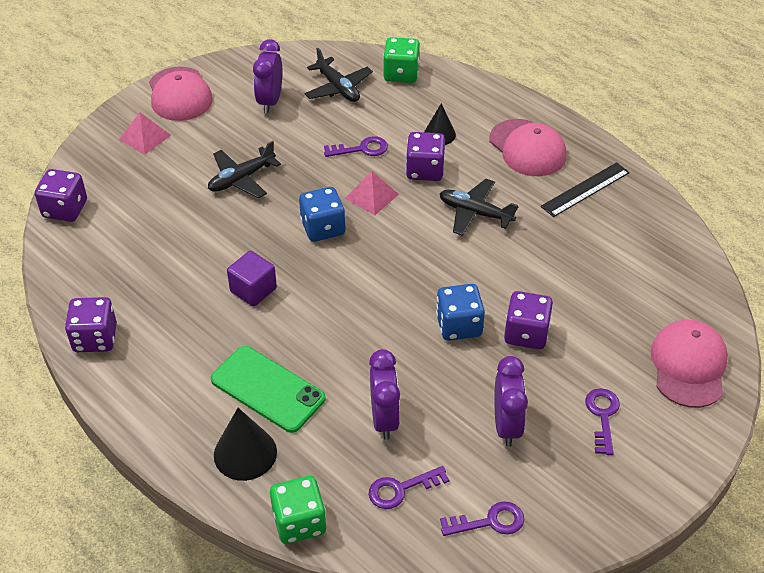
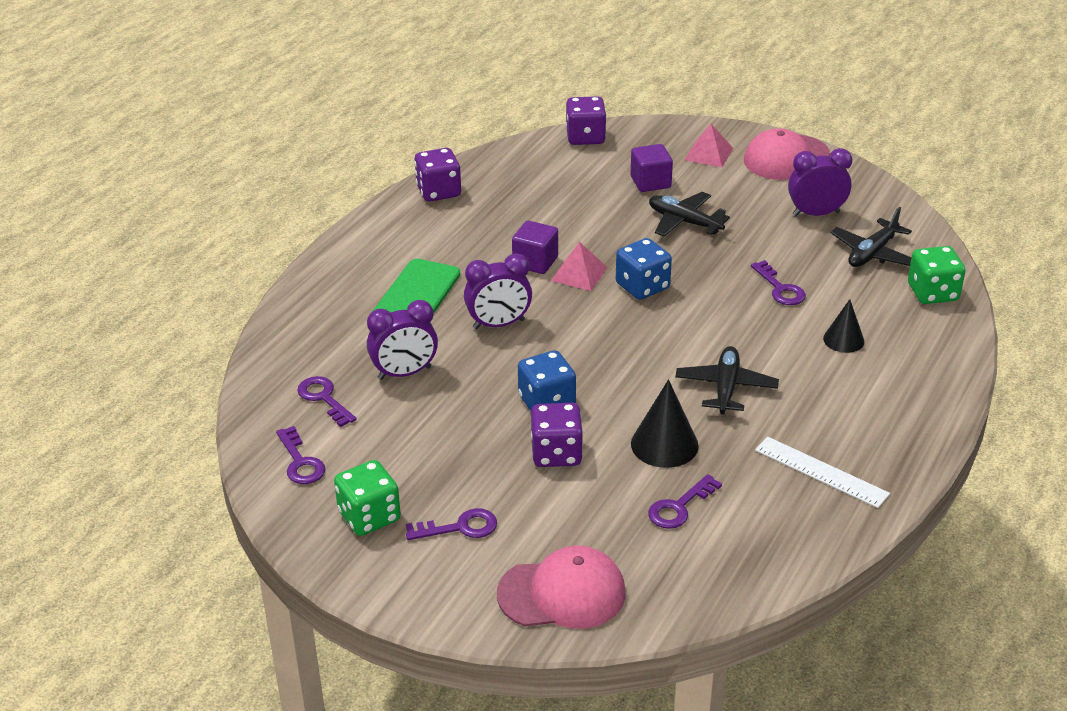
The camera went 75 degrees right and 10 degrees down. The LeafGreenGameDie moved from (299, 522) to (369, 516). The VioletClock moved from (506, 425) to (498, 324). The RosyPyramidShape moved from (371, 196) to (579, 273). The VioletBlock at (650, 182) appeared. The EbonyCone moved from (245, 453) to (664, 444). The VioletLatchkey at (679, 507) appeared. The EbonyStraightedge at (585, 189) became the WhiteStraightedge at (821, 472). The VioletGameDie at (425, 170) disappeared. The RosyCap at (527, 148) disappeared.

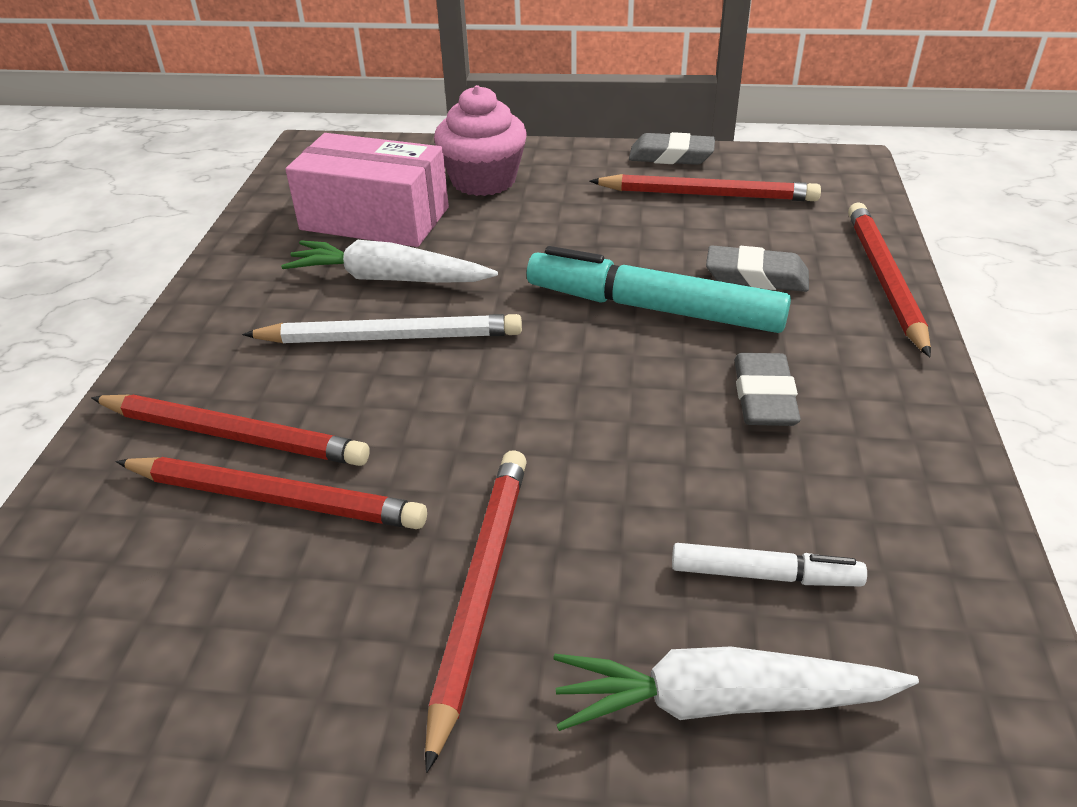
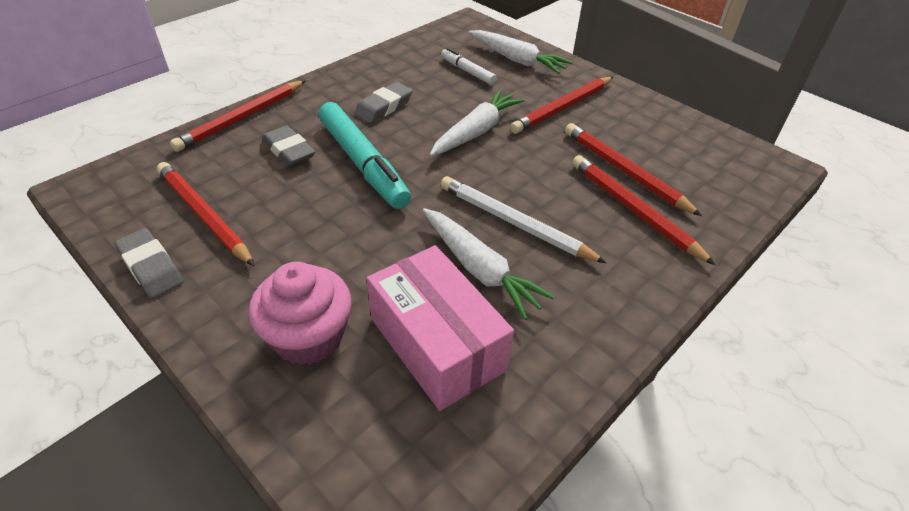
The camera went 145 degrees left and 5 degrees up. The WhiteToyCarrot at (476, 131) appeared.

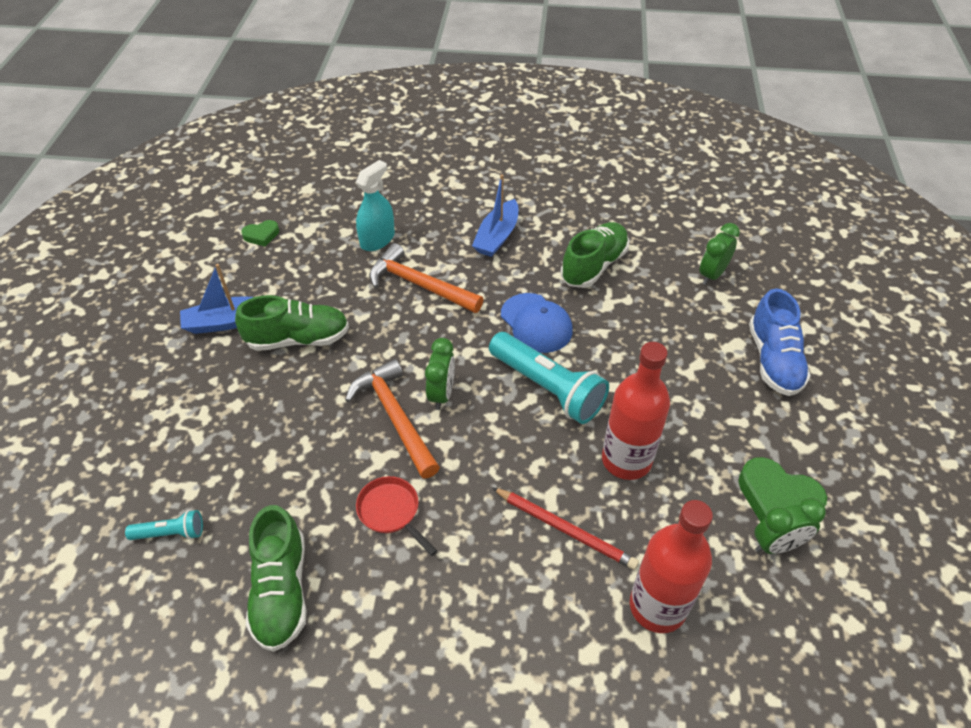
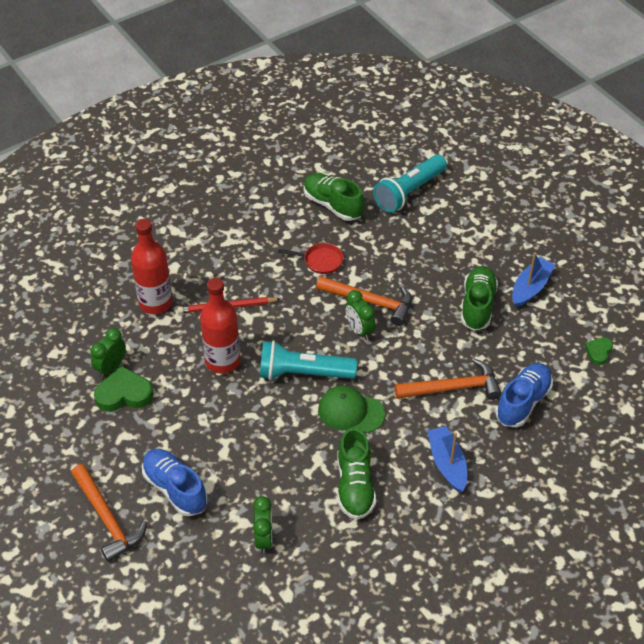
The camera went 140 degrees right and 0 degrees up. The OrangeColouredCarpenter'sHammer at (107, 519) appeared. The CobaltCap at (536, 323) became the LeafGreenCap at (351, 411). The AquaPocketTorch at (170, 533) changed to 2.06 times the size. The LeafGreenLaceUpShoe at (298, 339) turned 150 degrees clockwise. The AquaSprayer at (377, 239) was replaced by the CobaltLaceUpShoe at (523, 402).

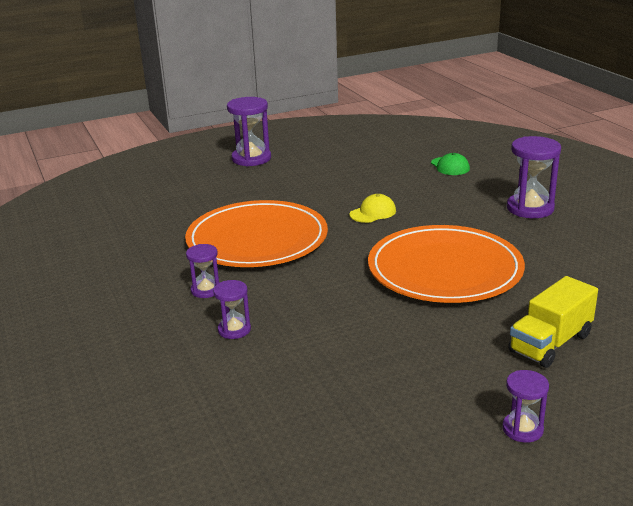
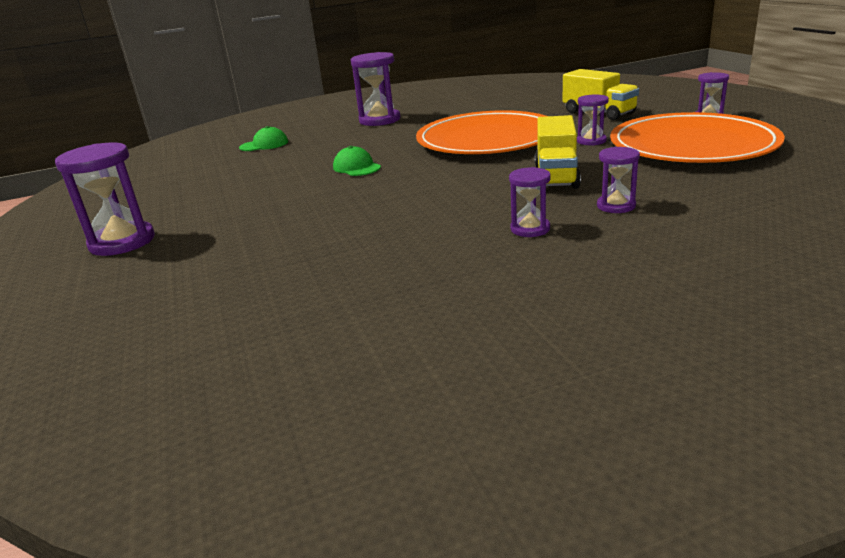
The camera went 85 degrees left and 0 degrees up. The GoldenCap at (373, 213) became the LeafGreenCap at (356, 167). The GoldenTruck at (556, 176) appeared. The VioletSandglass at (591, 141) appeared. The OrangeColouredPlate moved from (257, 239) to (692, 145).

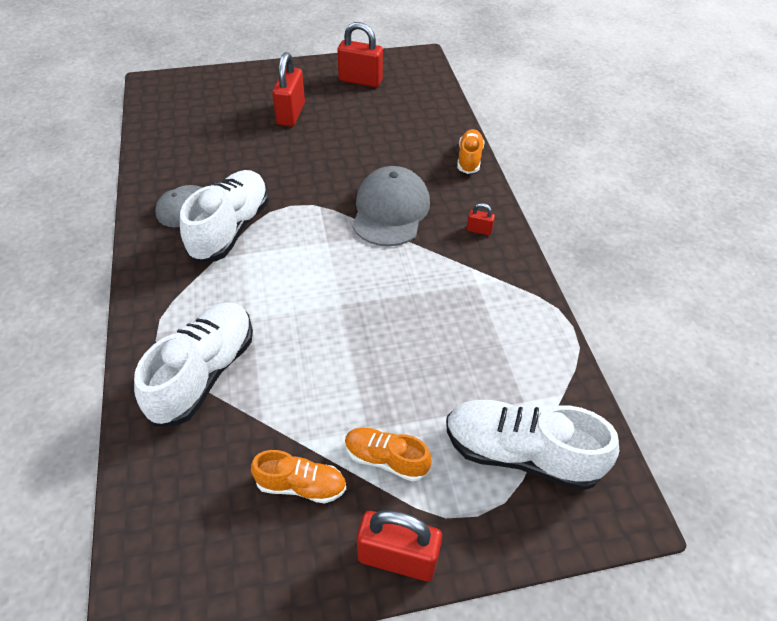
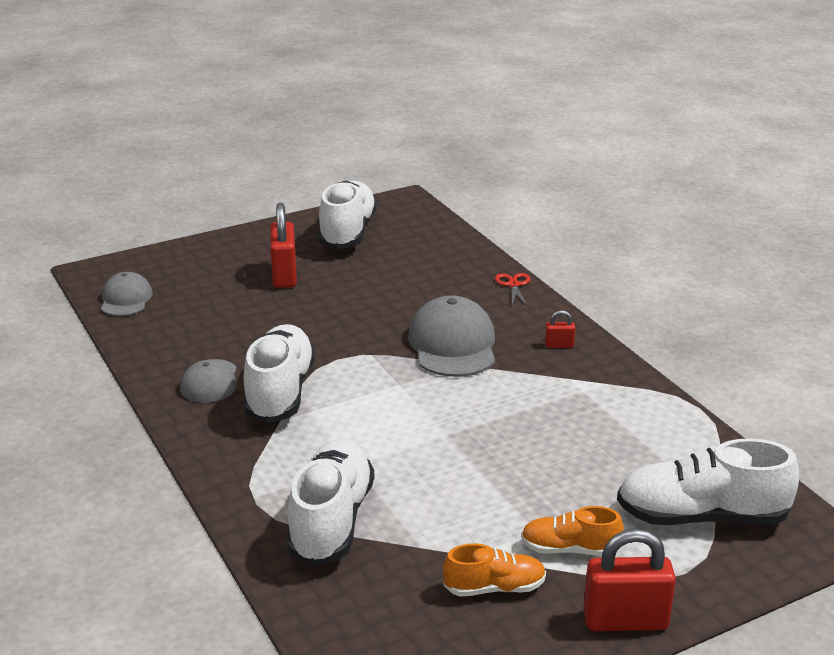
The camera went 15 degrees left and 20 degrees down. The GreyCap at (126, 299) appeared. The ScarletSmallLock at (360, 81) was replaced by the WhiteLaceUpShoe at (348, 232). The OrangeColouredLaceUpShoe at (469, 159) was replaced by the ScarletShears at (513, 285).

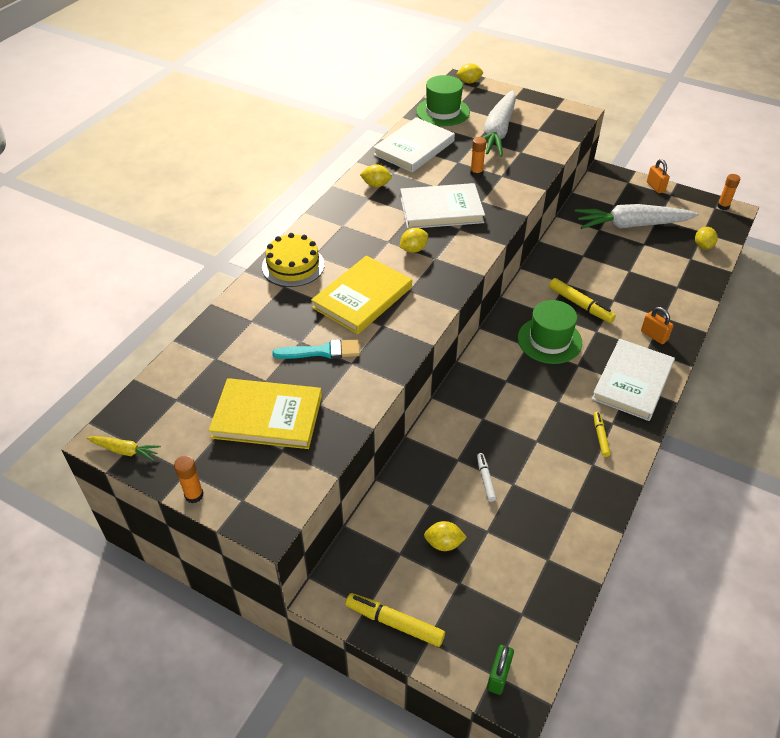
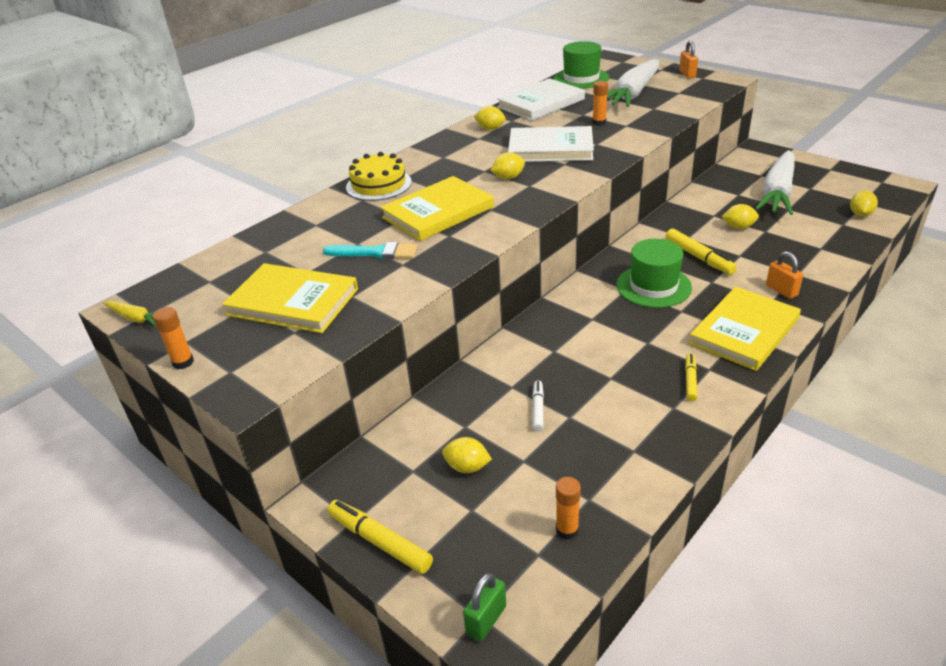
The camera went 15 degrees right and 10 degrees down. The OrangeColouredGlue moved from (723, 206) to (567, 530). The OrangeColouredSmallLock moved from (655, 187) to (687, 74). The WhiteHardback at (632, 382) became the GoldenHardback at (744, 331). The GoldenCitrusFruit moved from (469, 82) to (738, 227). The WhiteToyCarrot at (631, 225) turned 75 degrees counterclockwise.

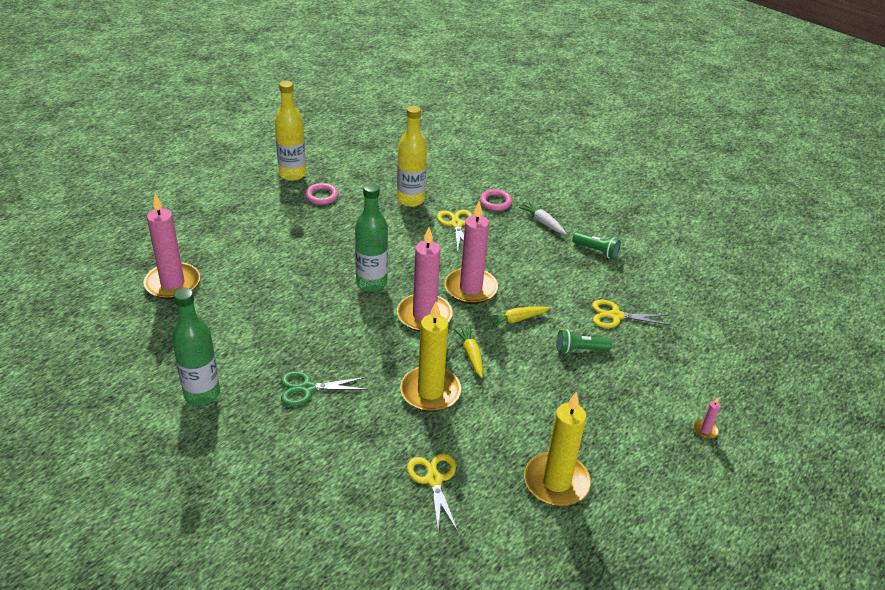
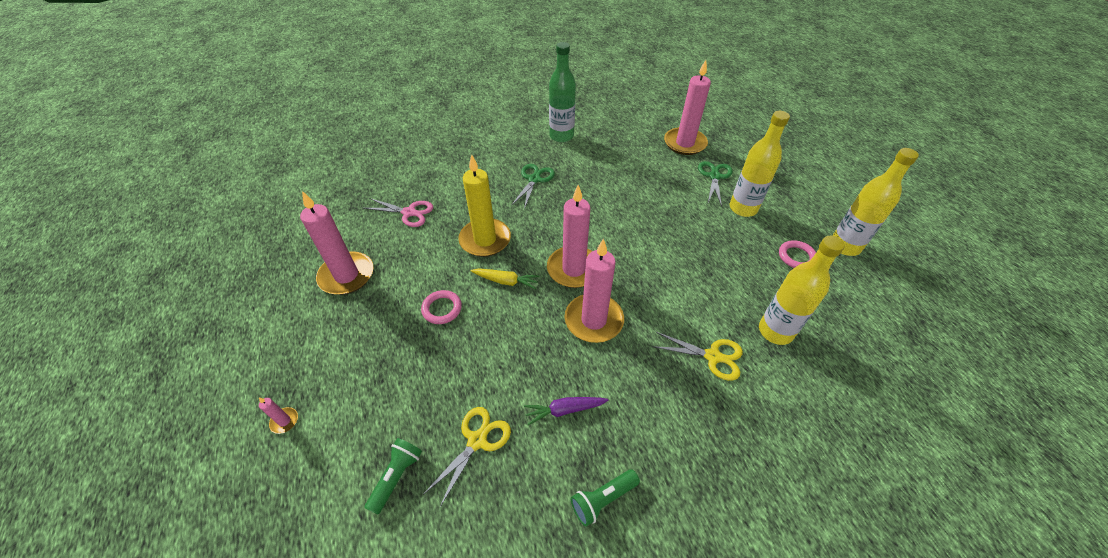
The camera went 120 degrees right and 10 degrees up. The GoldenCandle at (556, 482) became the RosyCandle at (346, 275). The GoldenShears at (434, 480) became the RosyShears at (409, 212). The LeafGreenPocketTorch moved from (580, 349) to (397, 476). The RosyTorus moved from (495, 202) to (442, 309). The VioletToyCarrot at (564, 410) appeared. The LeafGreenShears at (714, 176) appeared. The GoldenBottle at (743, 208) appeared. The LeafGreenBottle at (371, 283) disappeared. The GoldenToyCarrot at (515, 320) disappeared. The WhiteToyCarrot at (543, 222) disappeared.

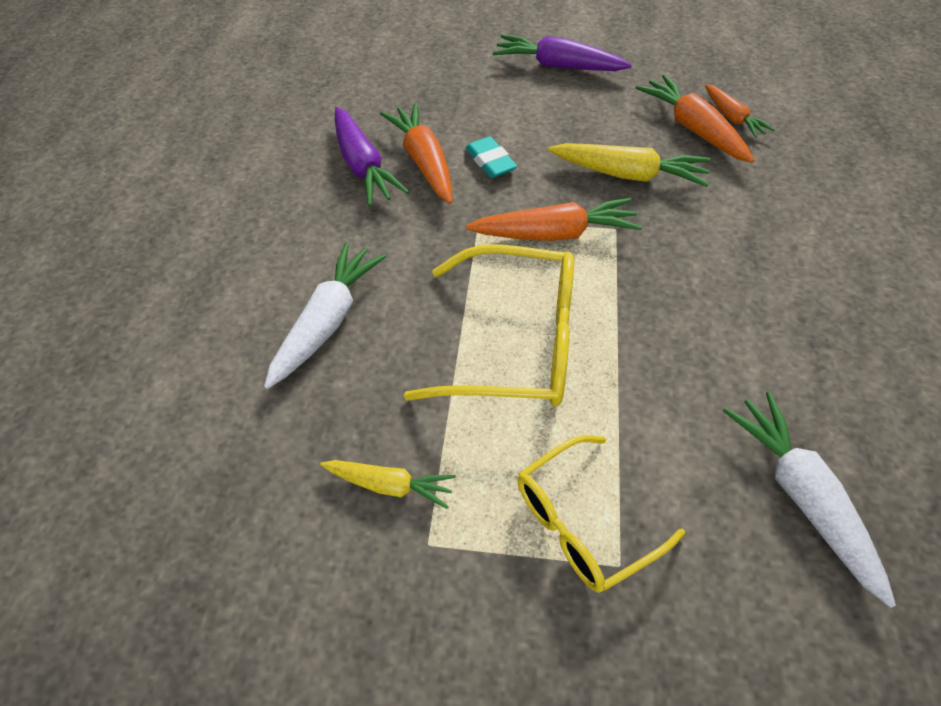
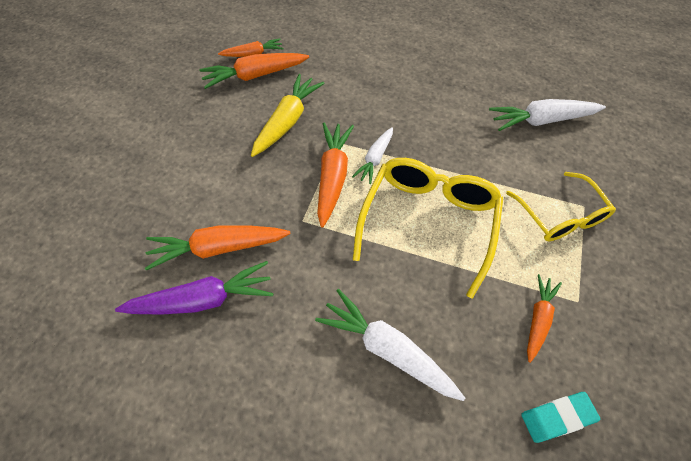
The camera went 80 degrees left and 5 degrees up. The WhiteToyCarrot at (375, 159) appeared. The AquaEraser moved from (490, 161) to (557, 417). The GoldenToyCarrot at (389, 485) became the OrangeColouredToyCarrot at (537, 319). The VioletToyCarrot at (558, 66) disappeared.

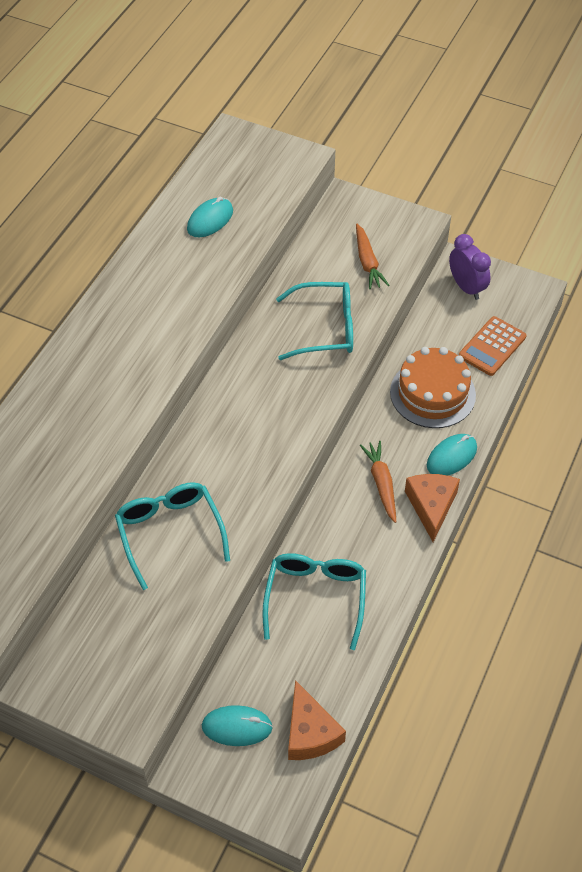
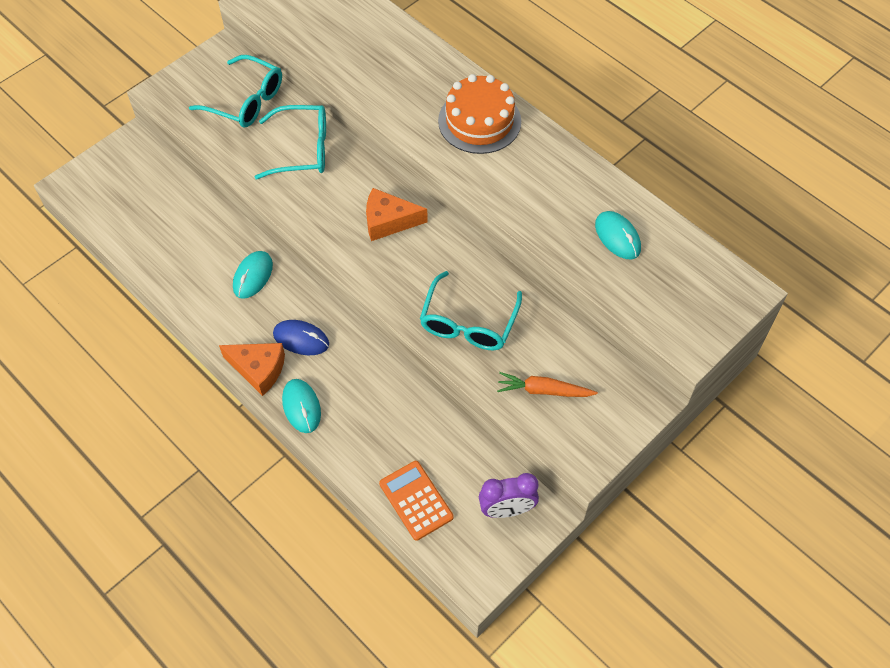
The camera went 110 degrees right and 5 degrees up. The AquaGlasses moved from (315, 597) to (246, 101). The AquaComputerMouse moved from (237, 727) to (253, 276). The OrangeColouredToyCarrot at (381, 483) was replaced by the CobaltComputerMouse at (301, 339). The OrangeColouredPieceOfCheese moved from (310, 732) to (388, 221). The OrangeColouredCake moved from (432, 393) to (479, 121).

